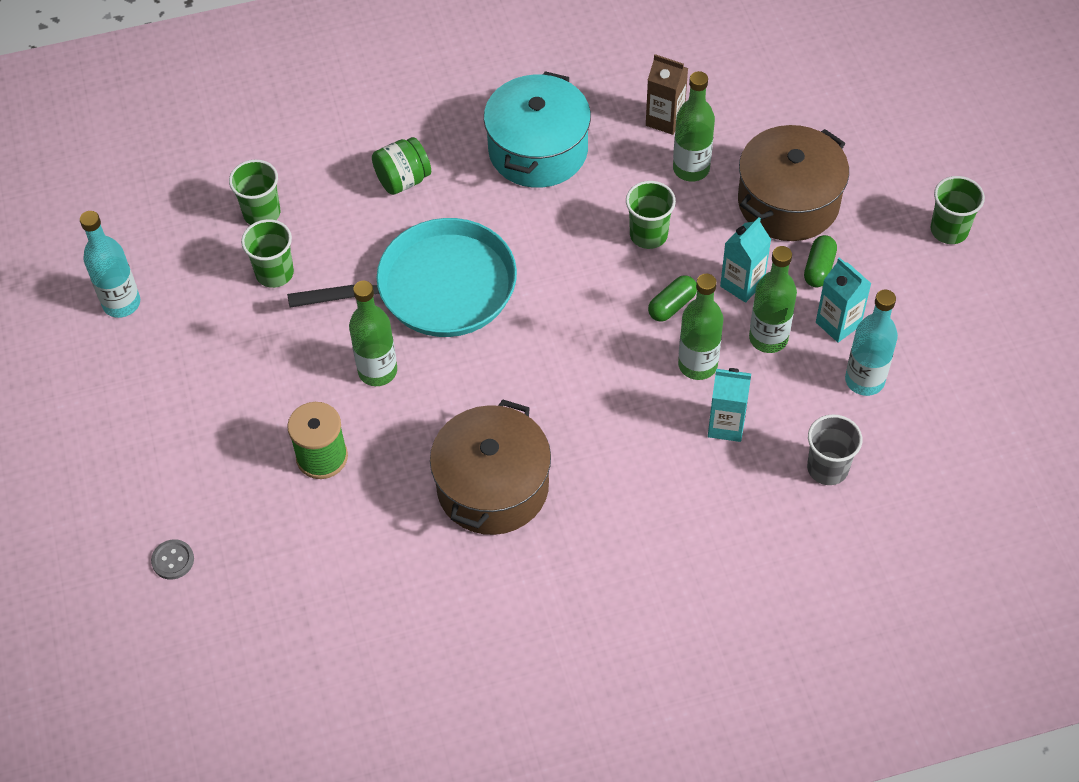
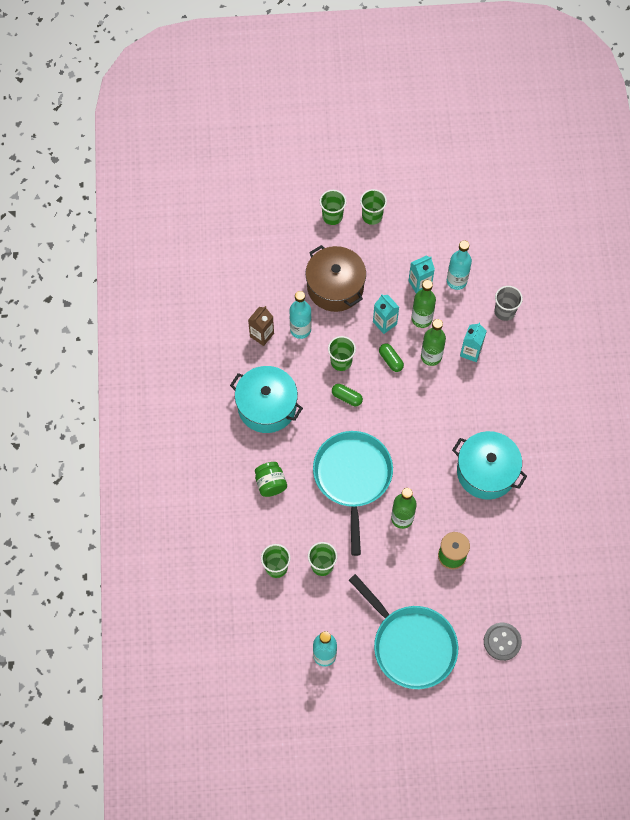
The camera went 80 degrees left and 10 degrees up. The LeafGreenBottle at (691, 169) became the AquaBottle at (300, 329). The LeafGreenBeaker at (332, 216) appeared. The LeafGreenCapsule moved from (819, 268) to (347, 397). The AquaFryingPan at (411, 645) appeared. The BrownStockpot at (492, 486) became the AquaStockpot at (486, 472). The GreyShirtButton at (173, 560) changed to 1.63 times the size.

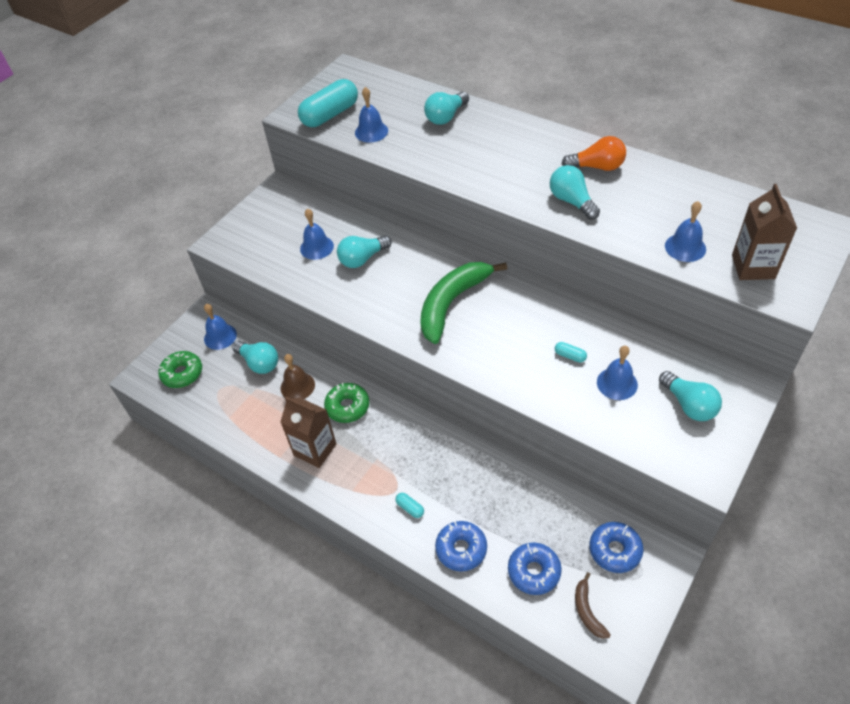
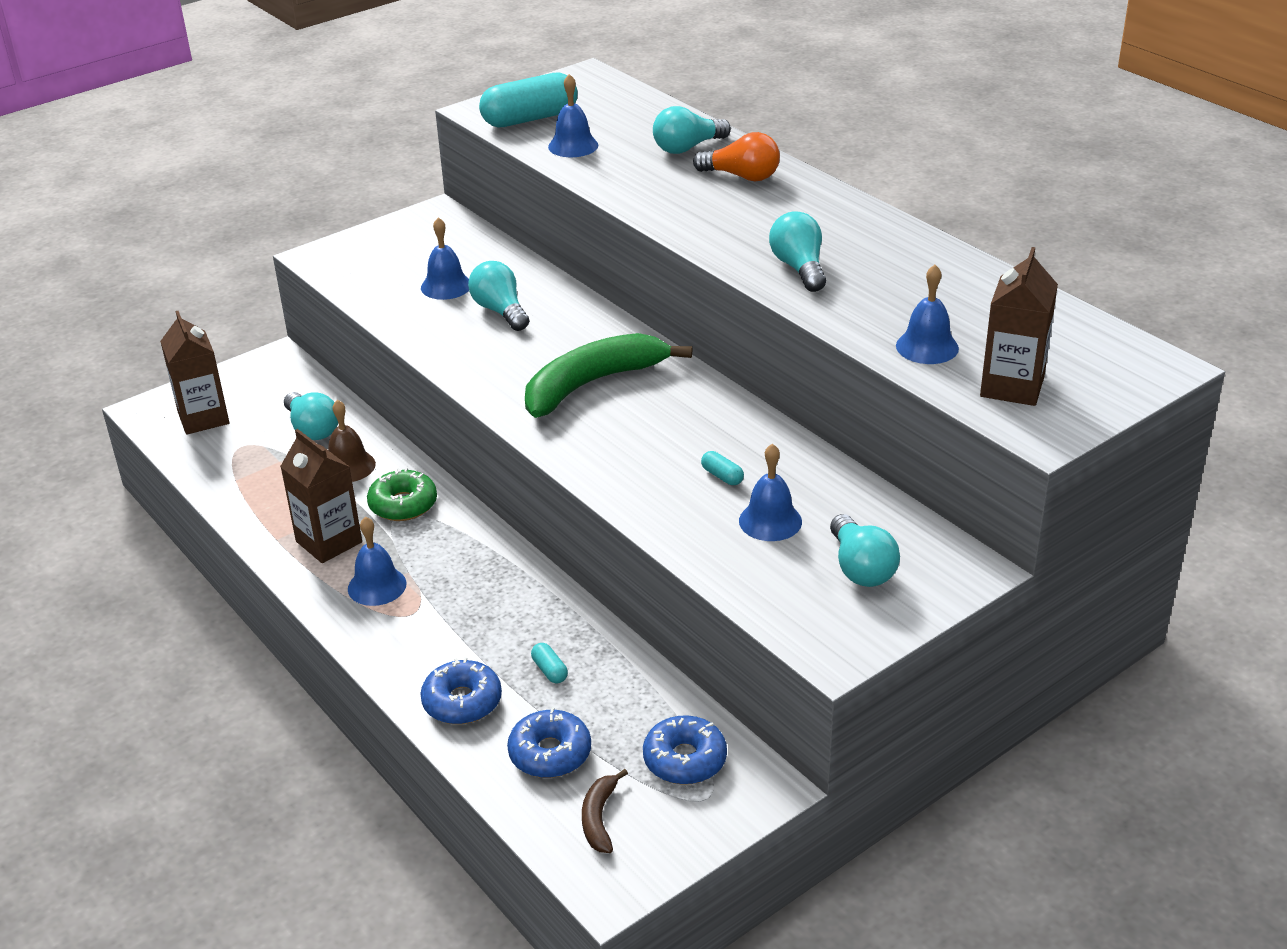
The camera went 15 degrees right and 15 degrees down. The LeafGreenDoughnut at (182, 373) was replaced by the BrownJuiceCarton at (203, 418). The CobaltHandBell moved from (220, 336) to (377, 586). The AquaLightBulb at (362, 259) turned 75 degrees clockwise. The AquaCapsule moved from (410, 508) to (550, 670). The OrangeColouredLightBulb moved from (597, 167) to (742, 176).

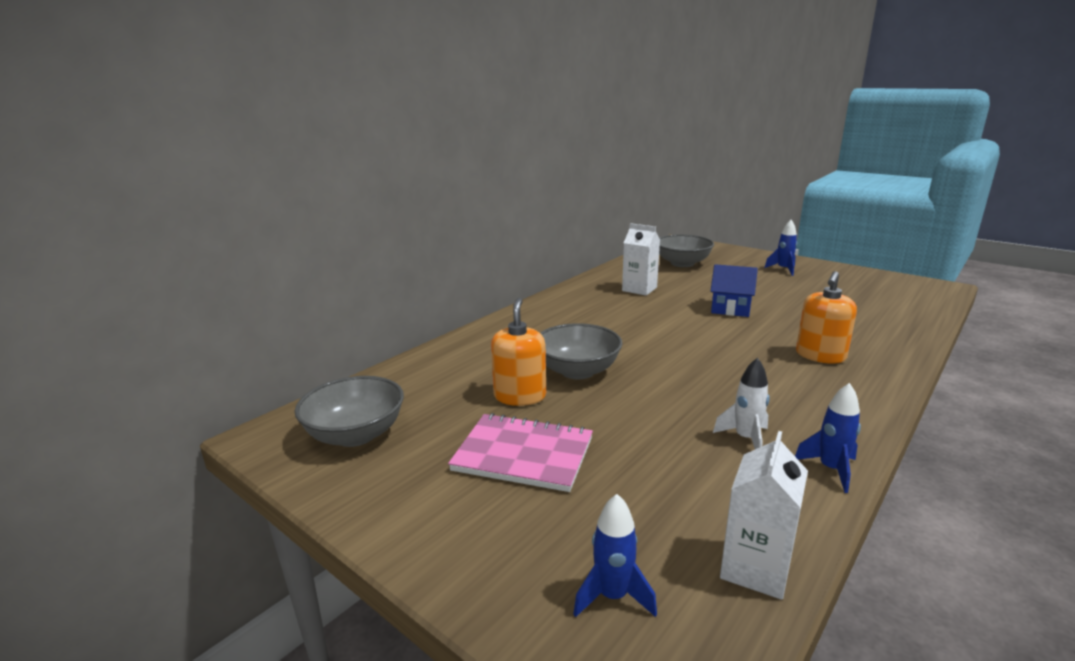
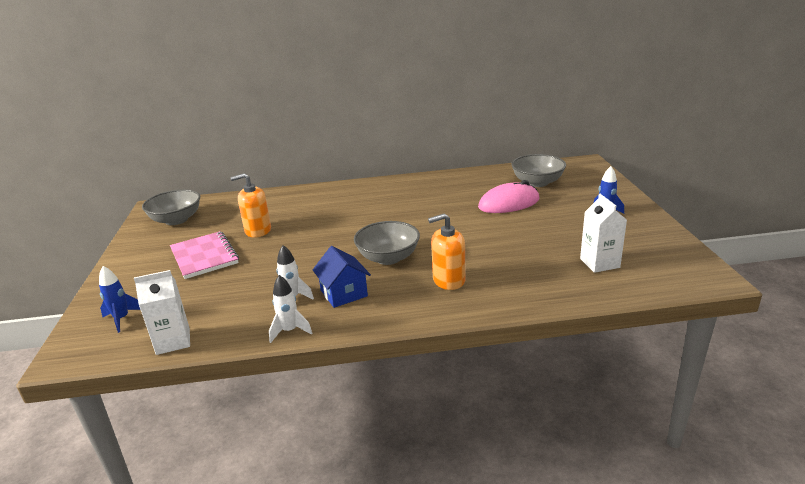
The camera went 45 degrees right and 5 degrees up. The OrangeColouredSoapPump at (520, 396) turned 150 degrees counterclockwise. The CobaltSpaceship at (830, 469) became the WhiteSpaceship at (290, 331). The CobaltCottage moved from (730, 308) to (344, 293). The GreyServingBowl moved from (577, 371) to (388, 258). The RosyComputerMouse at (509, 203) appeared. The WhiteJuiceCarton moved from (639, 289) to (599, 263).

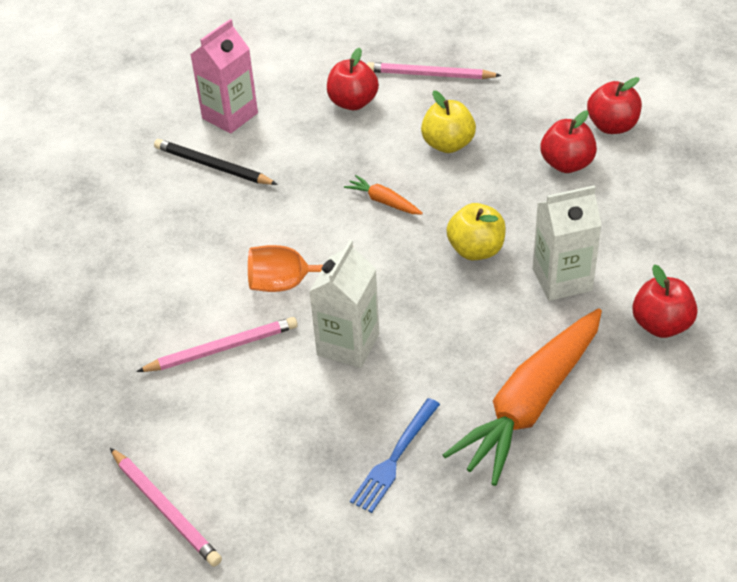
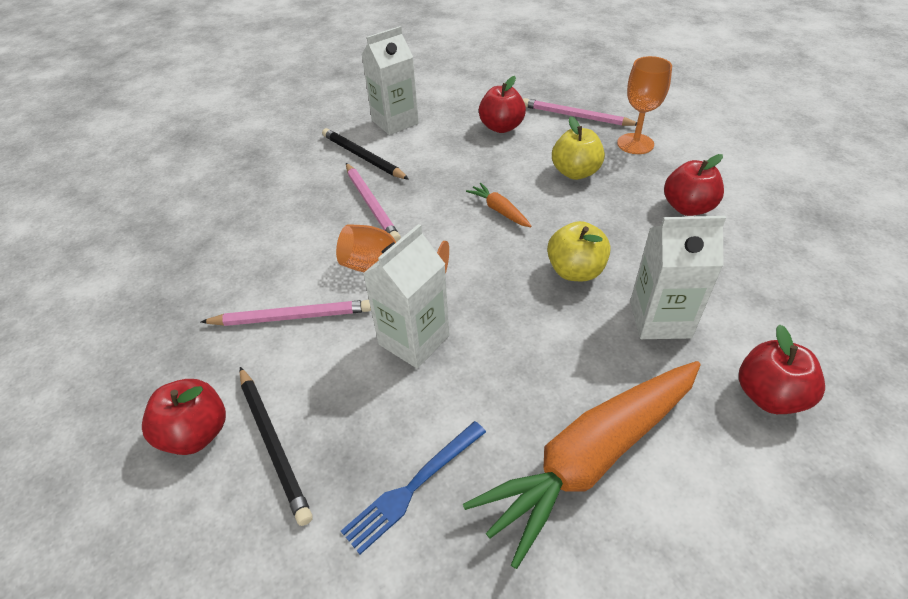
The camera went 15 degrees right and 0 degrees up. The ScarletToyApple moved from (612, 126) to (196, 433). The EbonyWoodenPencil at (273, 443) appeared. The RosyWoodenPencil moved from (165, 509) to (371, 204). The RosyJuiceCarton at (230, 116) became the WhiteJuiceCarton at (395, 122). The OrangeColouredGoblet at (635, 144) appeared.

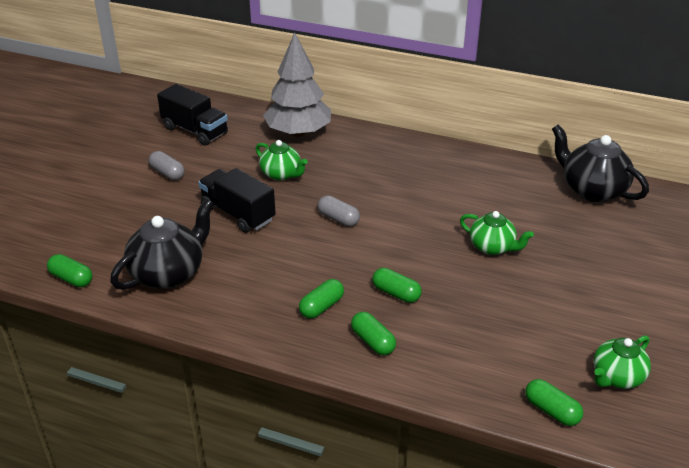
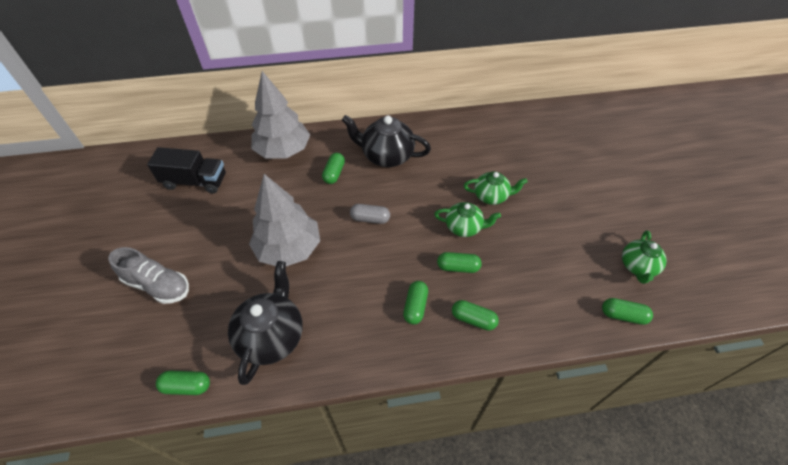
The camera went 30 degrees left and 15 degrees up. The GreyLaceUpShoe at (158, 285) appeared. The EbonyTruck at (238, 214) was replaced by the GreyToyTree at (289, 248). The LeafGreenCapsule at (334, 173) appeared. The EbonyChinaTeapot moved from (592, 190) to (386, 156). The LeafGreenChinaTeapot moved from (281, 174) to (464, 227). The GreyCapsule at (167, 173) disappeared.

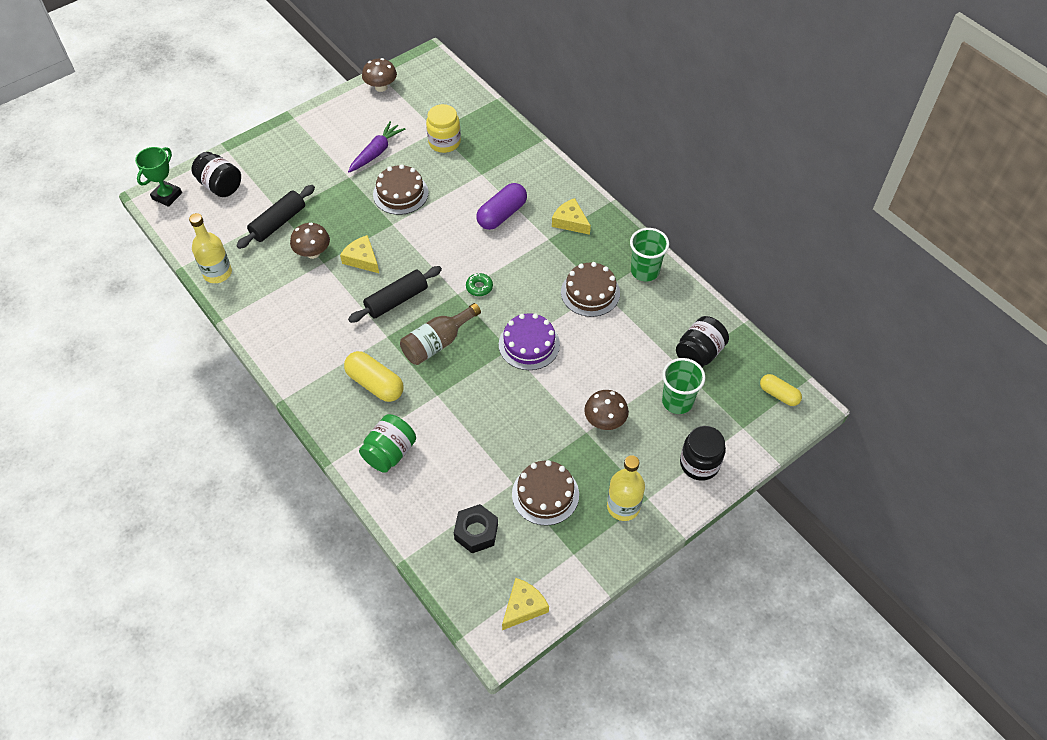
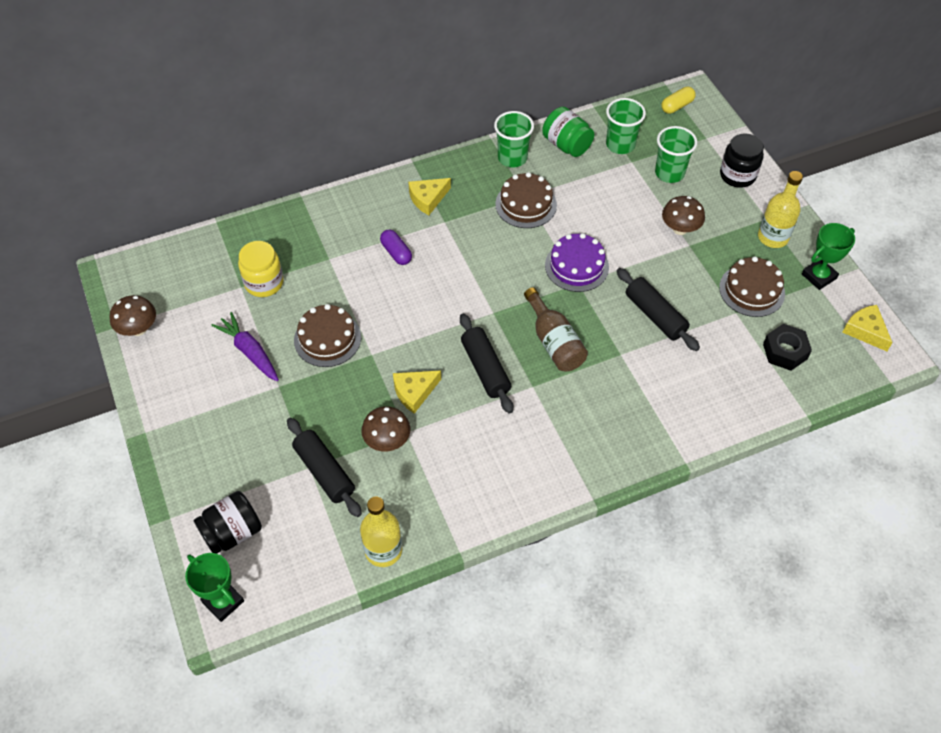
The camera went 75 degrees left and 0 degrees up. The VioletCapsule at (502, 214) changed to 0.63 times the size. The LeafGreenJar moved from (390, 453) to (566, 145). The EbonyJar at (699, 353) was replaced by the LeafGreenBeaker at (620, 145). The EbonyDoughRoller at (655, 315) appeared. The LeafGreenAwardCup at (818, 276) appeared. The GoldenCapsule at (375, 384) disappeared. The LeafGreenDoughnut at (479, 287) disappeared.

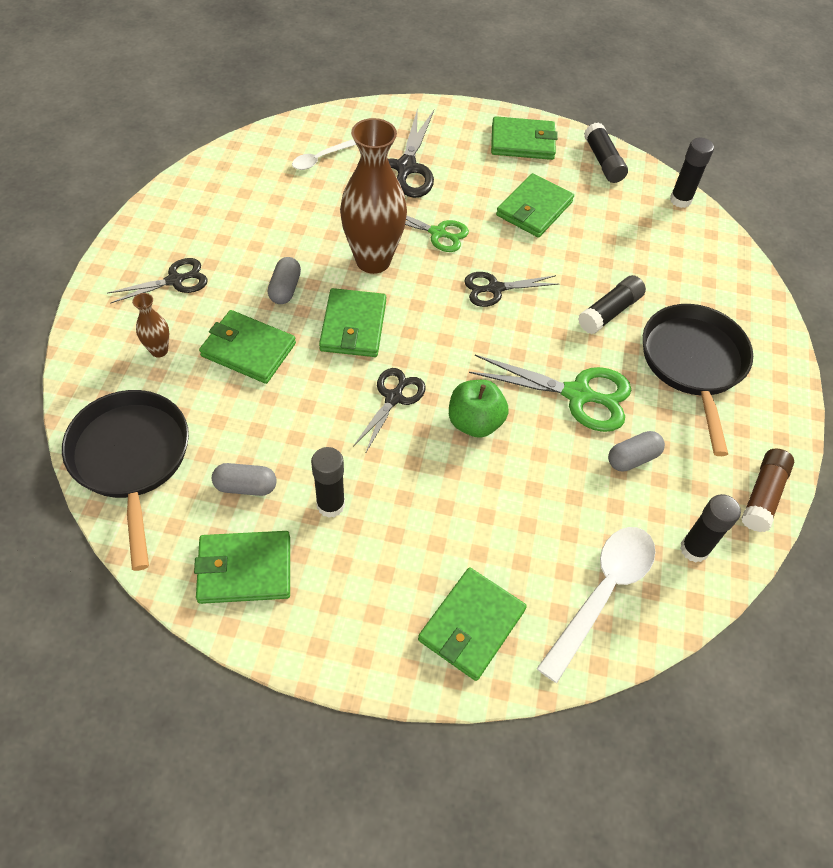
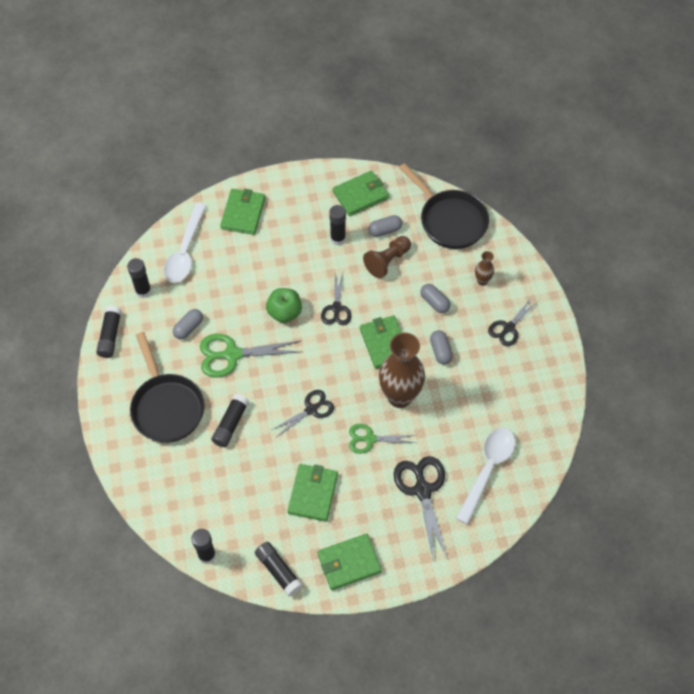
The camera went 160 degrees right and 5 degrees up. The BrownGlue at (762, 495) became the EbonyGlue at (110, 336). The BrownChessPawn at (387, 261) appeared. The LeafGreenWallet at (248, 349) was replaced by the GreyCapsule at (434, 302). The WhiteSpoon at (319, 159) changed to 1.85 times the size.

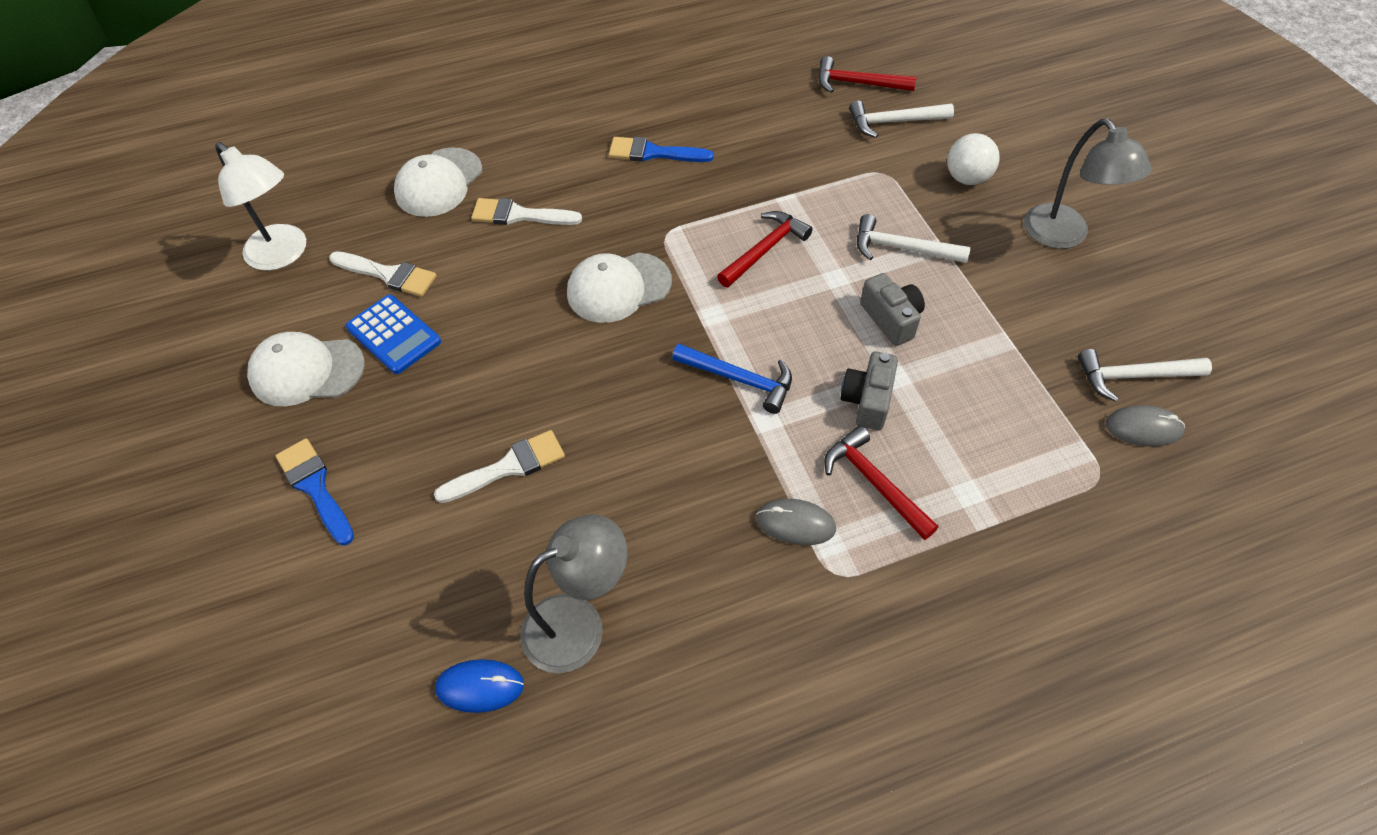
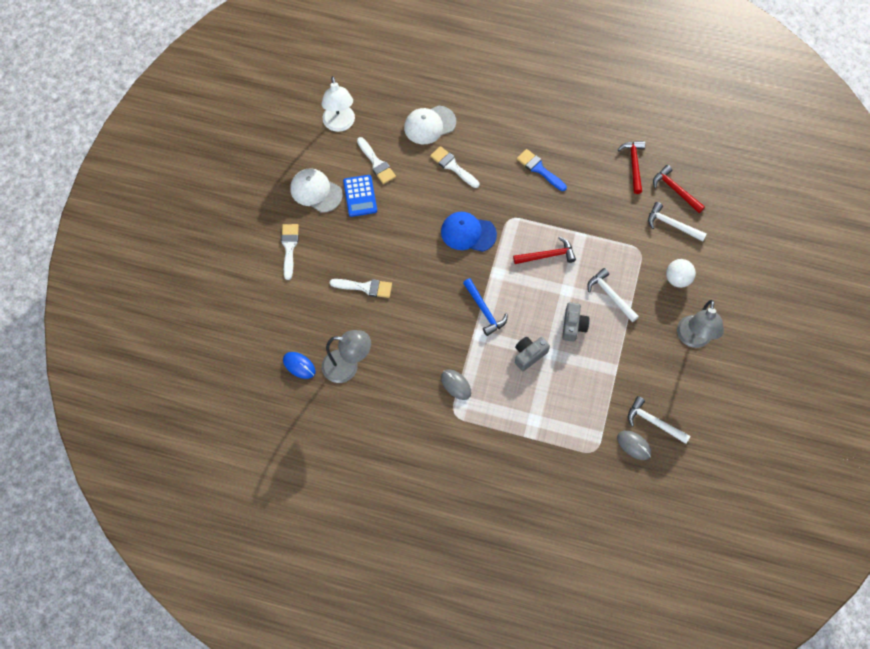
The camera went 35 degrees right and 10 degrees up. The CobaltBrush at (315, 487) became the WhiteBrush at (289, 247). The WhiteCap at (618, 287) became the CobaltCap at (468, 233). The ScarletCarpenter'sHammer moved from (874, 483) to (633, 165).

